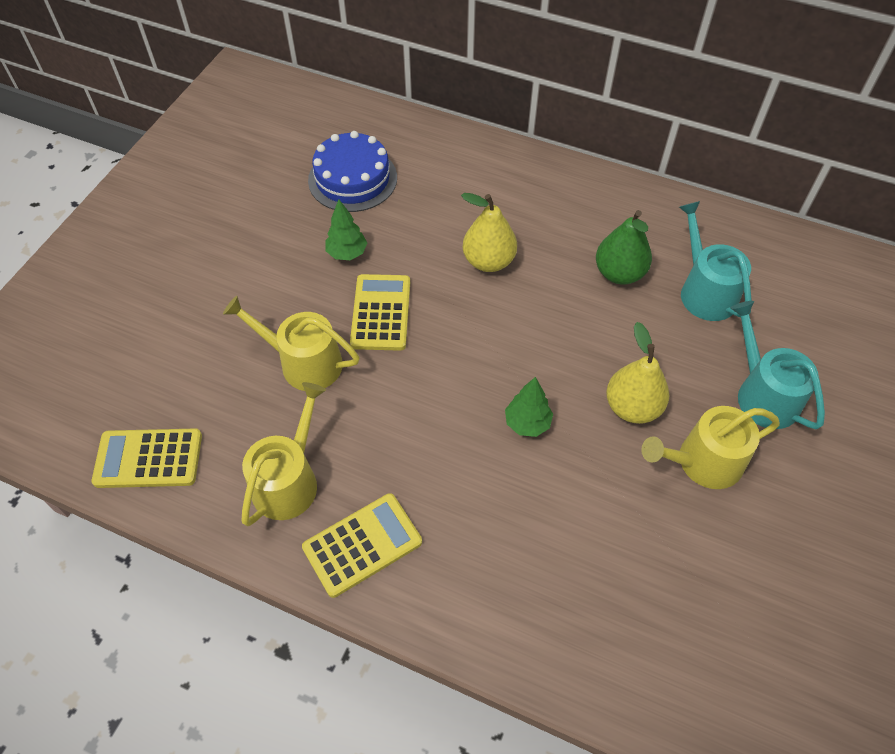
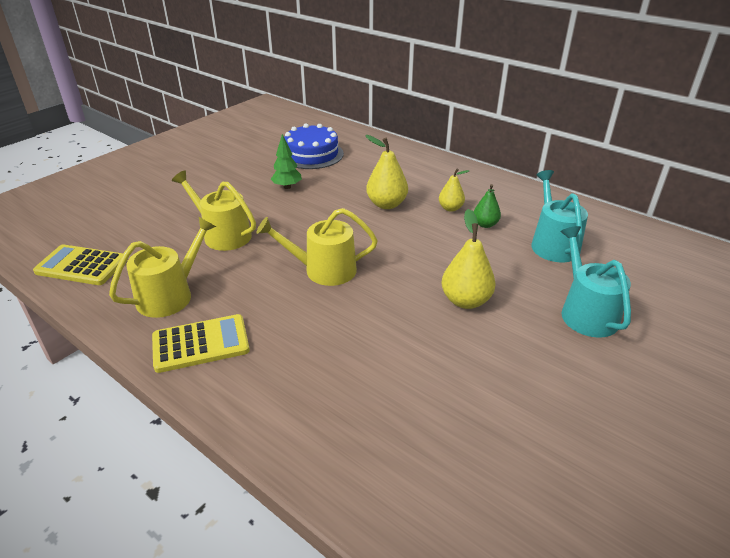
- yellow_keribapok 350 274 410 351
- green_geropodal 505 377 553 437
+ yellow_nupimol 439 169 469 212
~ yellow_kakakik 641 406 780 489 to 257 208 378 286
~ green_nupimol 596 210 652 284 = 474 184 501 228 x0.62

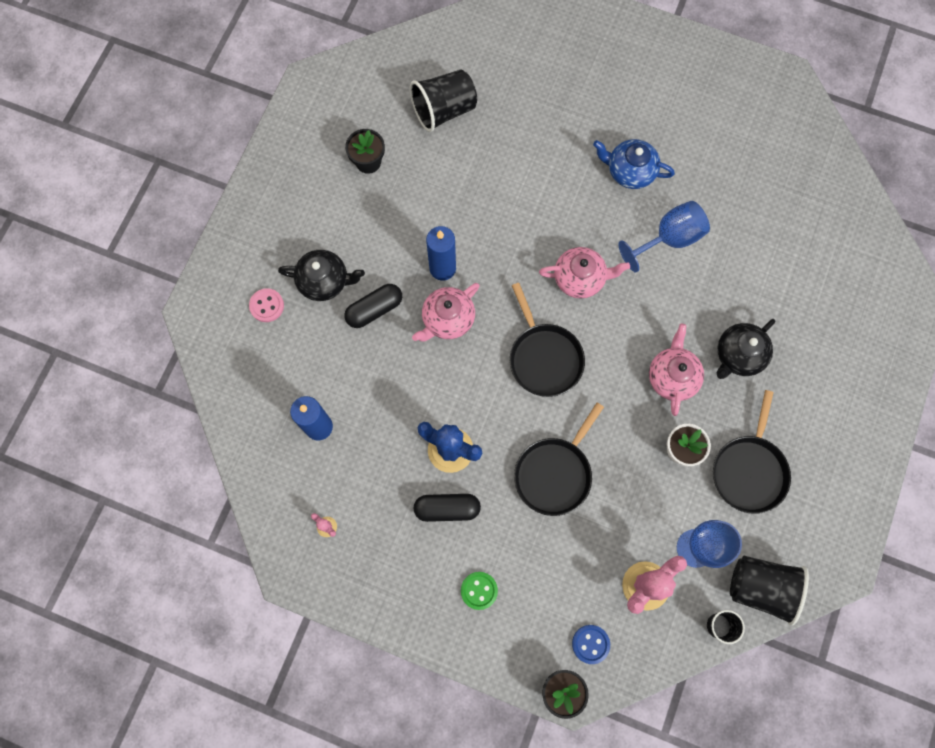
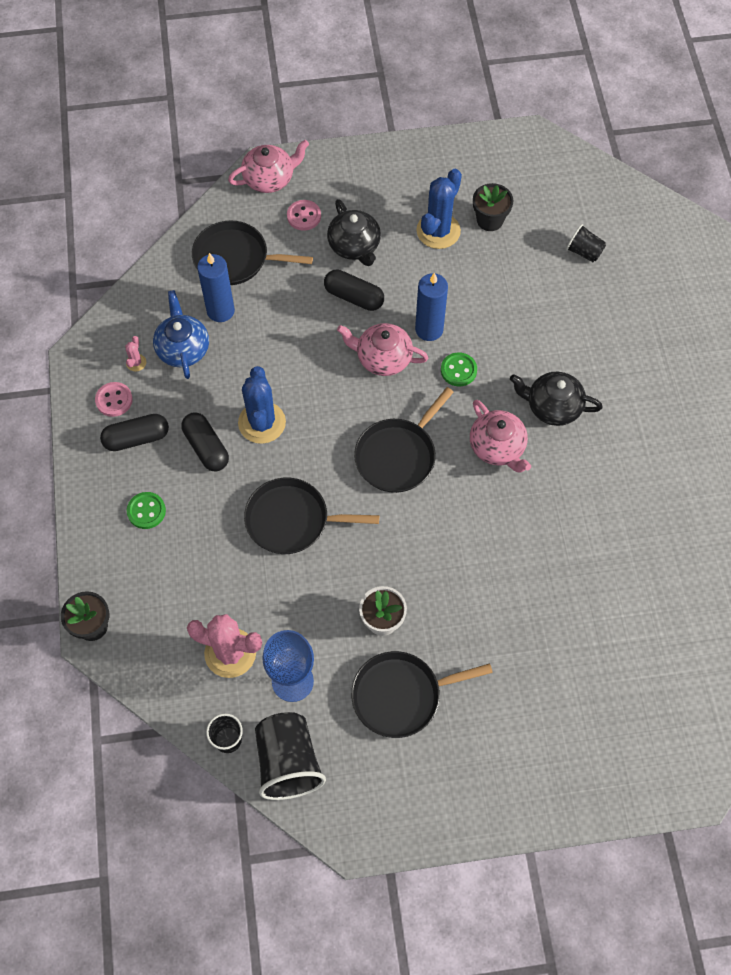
- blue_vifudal 572 625 610 664
- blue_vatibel 618 201 710 273
+ pink_vifudal 95 382 133 417
+ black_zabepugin 100 414 169 451
+ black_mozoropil 192 220 313 285
+ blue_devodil 416 169 462 249
+ green_vifudal 441 352 477 386
~ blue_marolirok 593 139 675 189 to 153 290 209 379
~ pink_marolirok 649 324 704 416 to 228 140 309 193
~ black_marolirok 717 319 776 379 to 510 372 603 426
~ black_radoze 410 70 477 132 = 566 224 606 262 x0.54

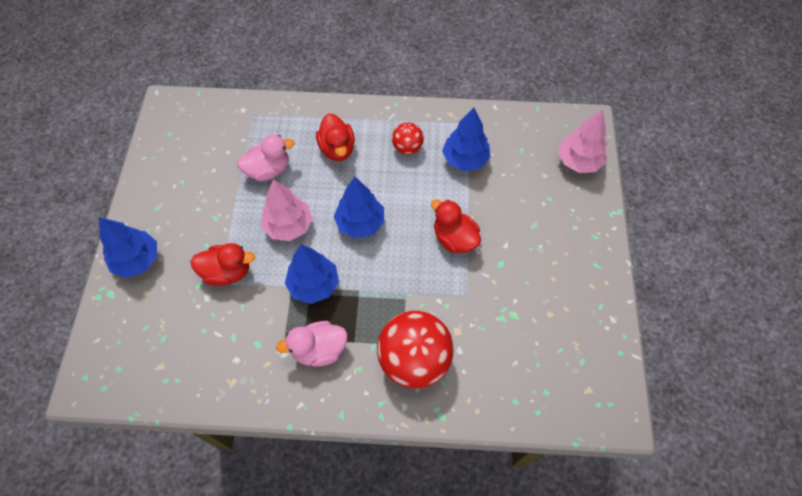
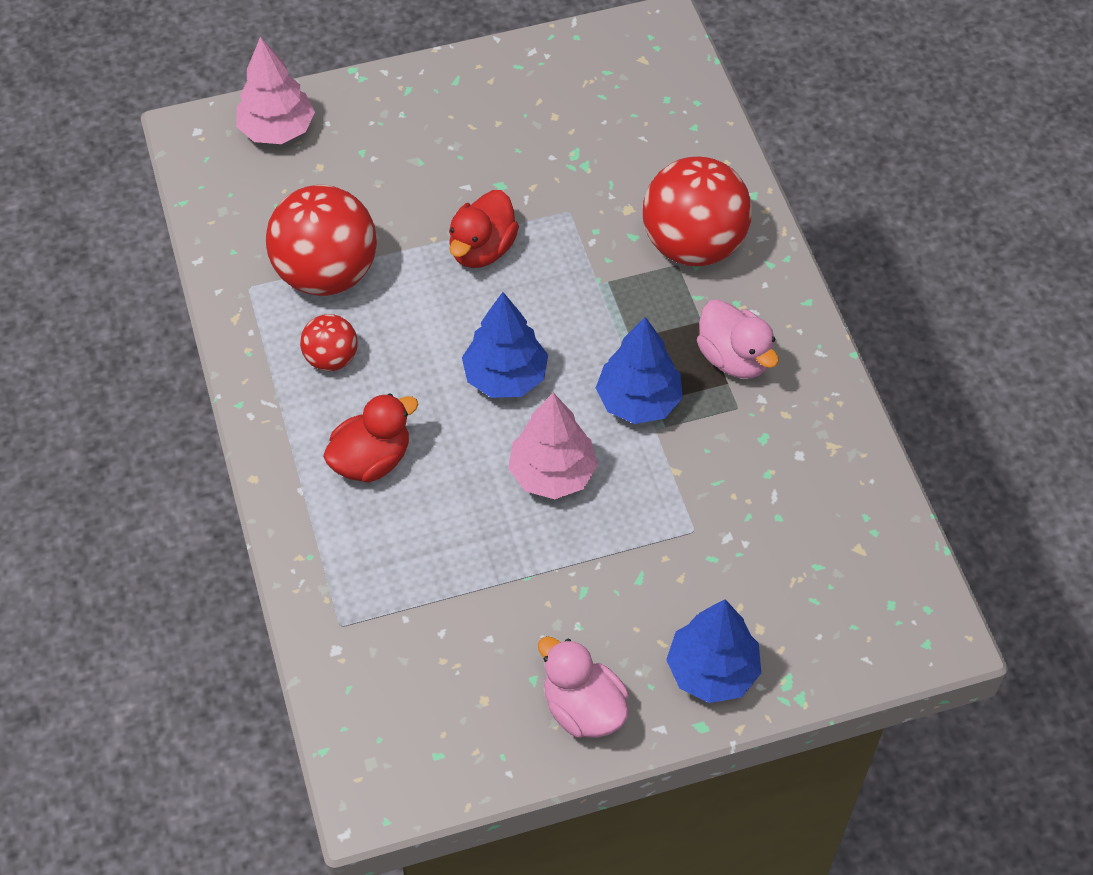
- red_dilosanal 190 243 255 286
~ pink_dilosanal 237 135 295 181 to 538 636 629 738
~ blue_geropodal 442 107 490 171 to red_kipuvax 266 185 377 296

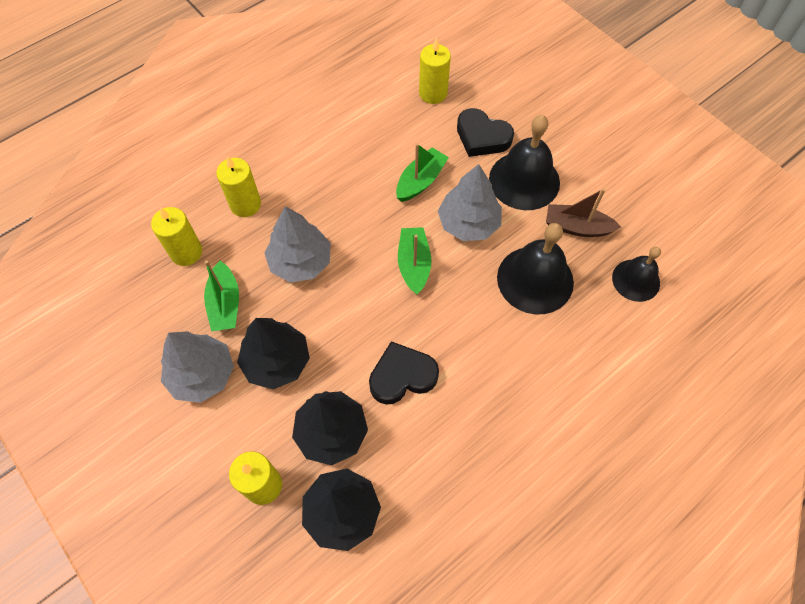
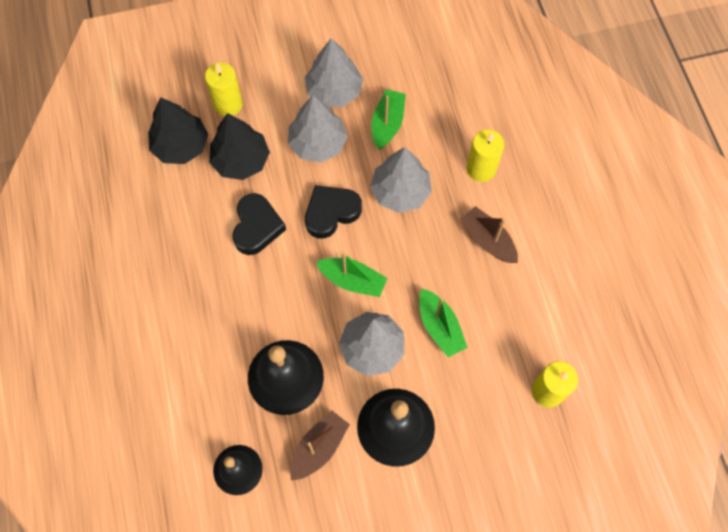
- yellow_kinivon 151 207 202 266
+ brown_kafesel 460 206 518 263
~ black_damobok 457 108 514 157 to 305 185 362 239
~ black_geropodal 237 318 310 389 to grey_geropodal 288 95 348 163
~ green_kafesel 204 261 239 331 = 371 89 406 150 90 degrees clockwise

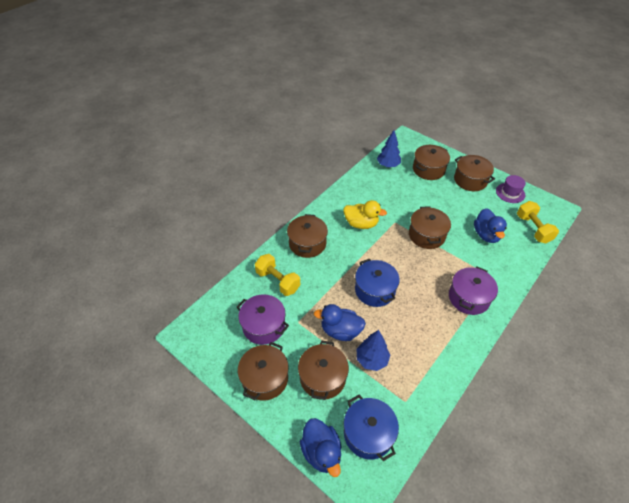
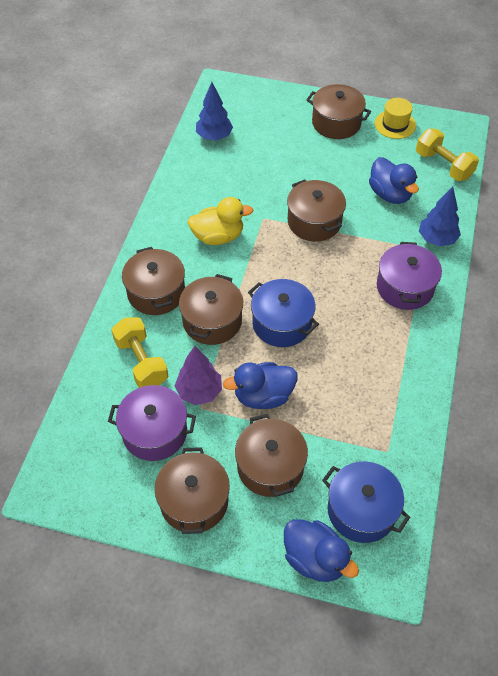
+ purple_geropodal 175 346 222 405
~ blue_geropodal 357 330 390 371 to 419 187 461 246
~ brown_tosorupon 413 145 450 180 to 179 274 243 345
~ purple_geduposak 496 175 526 203 to yellow_geduposak 375 98 416 139
~ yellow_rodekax 255 254 300 296 = 111 317 168 388 45 degrees clockwise

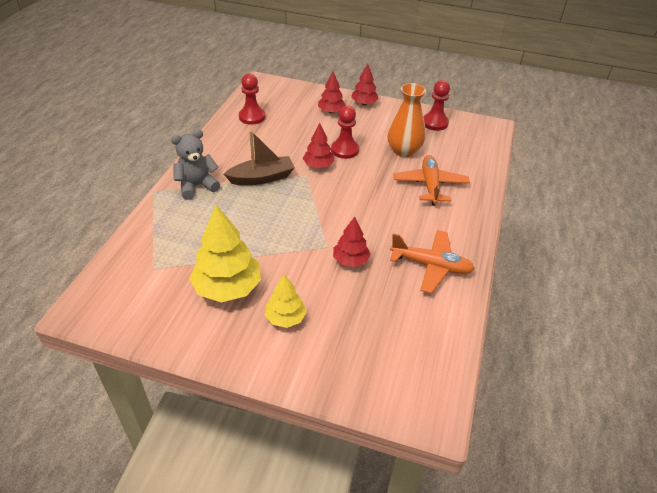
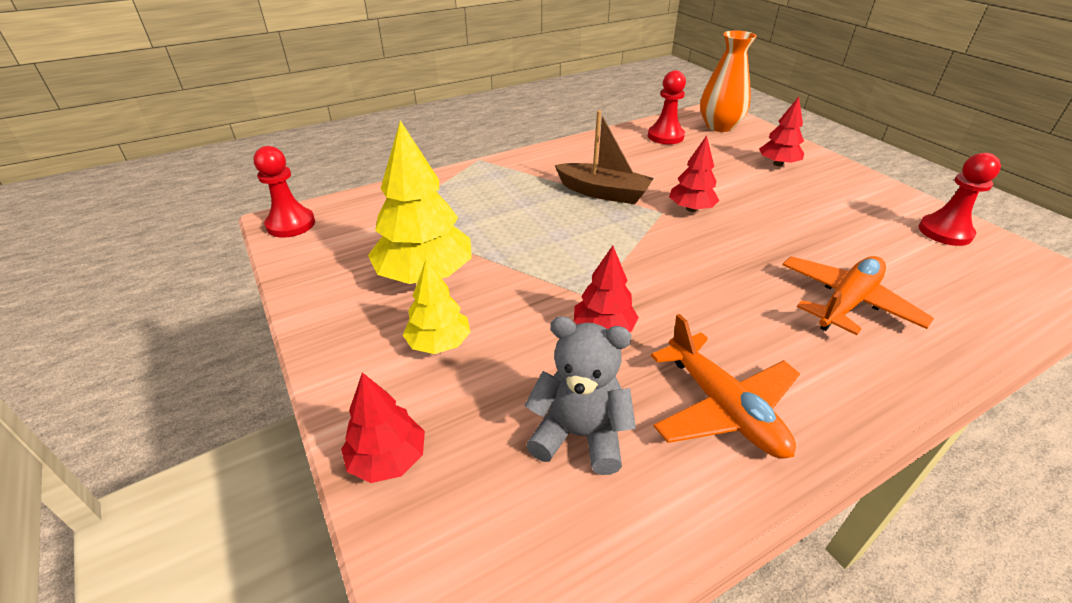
~ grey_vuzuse 171 129 220 200 to 525 316 636 475
~ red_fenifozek 331 106 359 159 to 254 146 315 238
~ red_geropodal 351 64 379 105 to 341 372 425 483
~ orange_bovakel 387 83 426 157 to 700 30 757 132

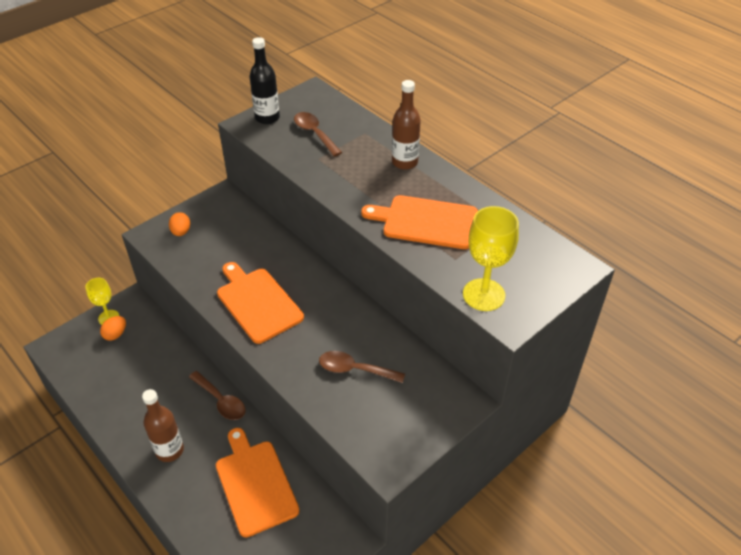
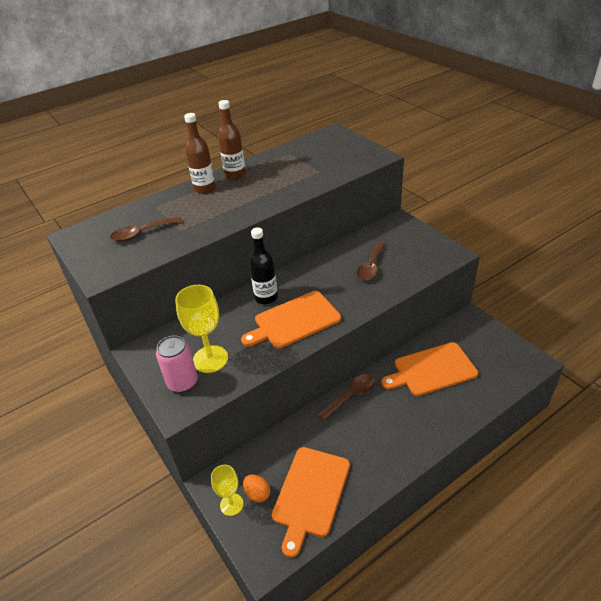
~ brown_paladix 142 389 184 462 to 218 100 246 179
~ black_paladix 250 37 280 124 to 249 228 278 304
~ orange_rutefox 361 195 478 249 to 272 447 350 558
~ yellow_vatibel 463 206 519 311 to 175 285 228 373
~ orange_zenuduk 169 212 190 236 to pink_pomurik 156 335 198 392

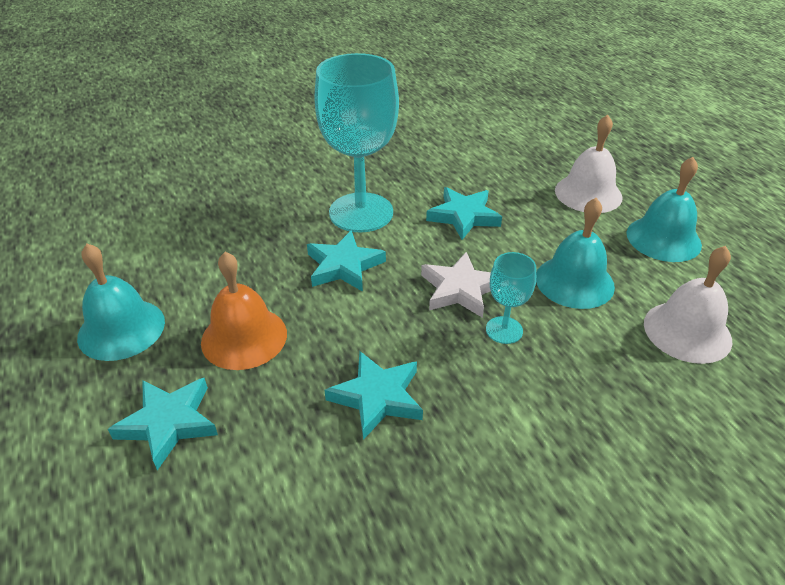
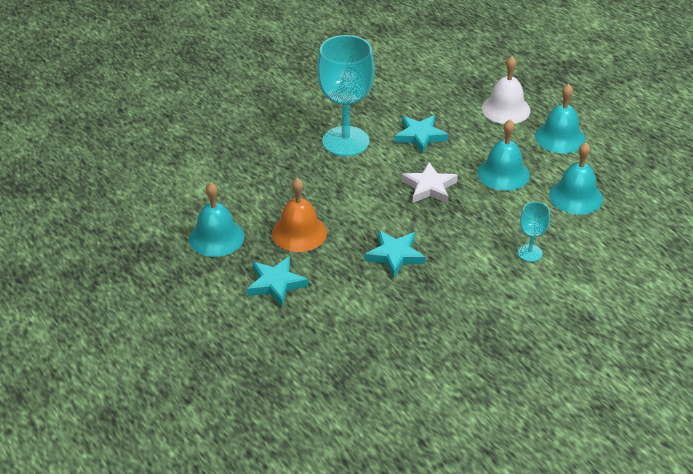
- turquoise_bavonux 307 230 386 292
~ turquoise_vatibel 486 252 536 344 to 518 202 550 262
~ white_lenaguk 644 246 732 364 to turquoise_lenaguk 549 142 603 215

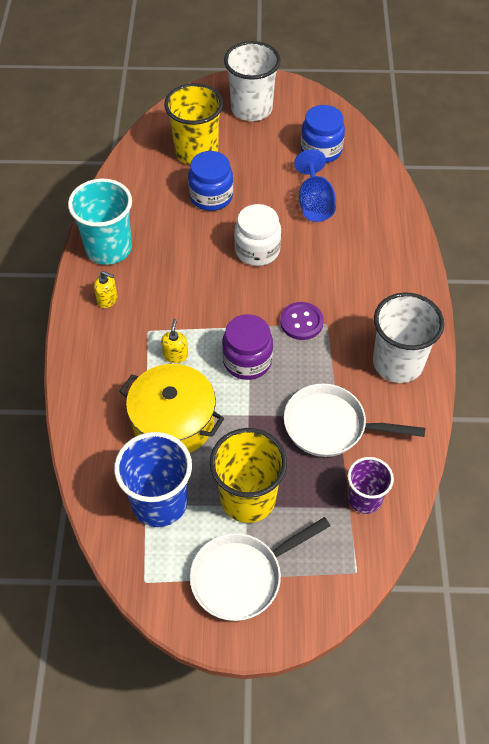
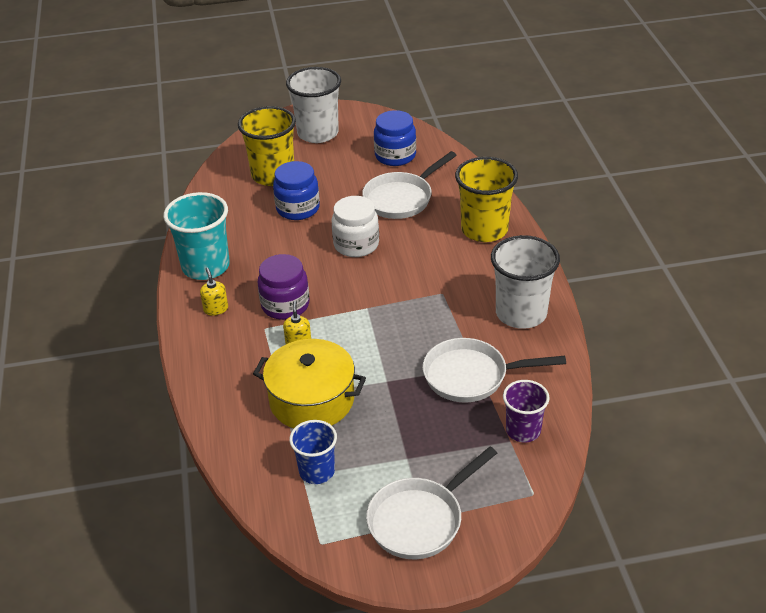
- purple_vifudal 280 302 324 340
~ yellow_radoze 210 428 287 523 to 455 157 518 242
~ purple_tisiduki 222 314 273 380 to 258 254 309 320
~ blue_vatibel 294 149 336 222 to white_mozoropil 362 151 457 219
~ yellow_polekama 94 271 117 308 = 200 268 228 316 120 degrees counterclockwise
~ blue_radoze 114 432 192 527 = 289 420 337 484 x0.61

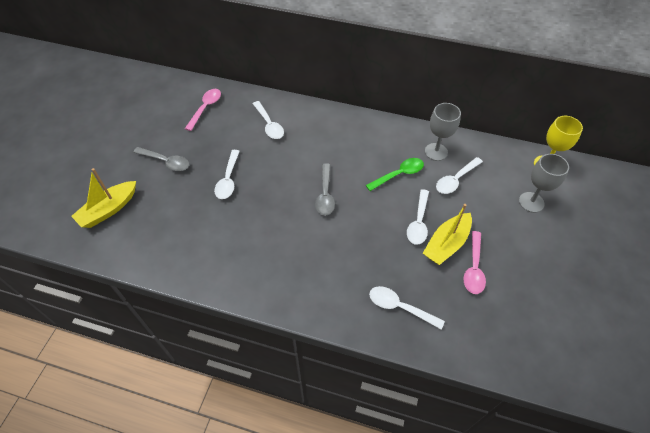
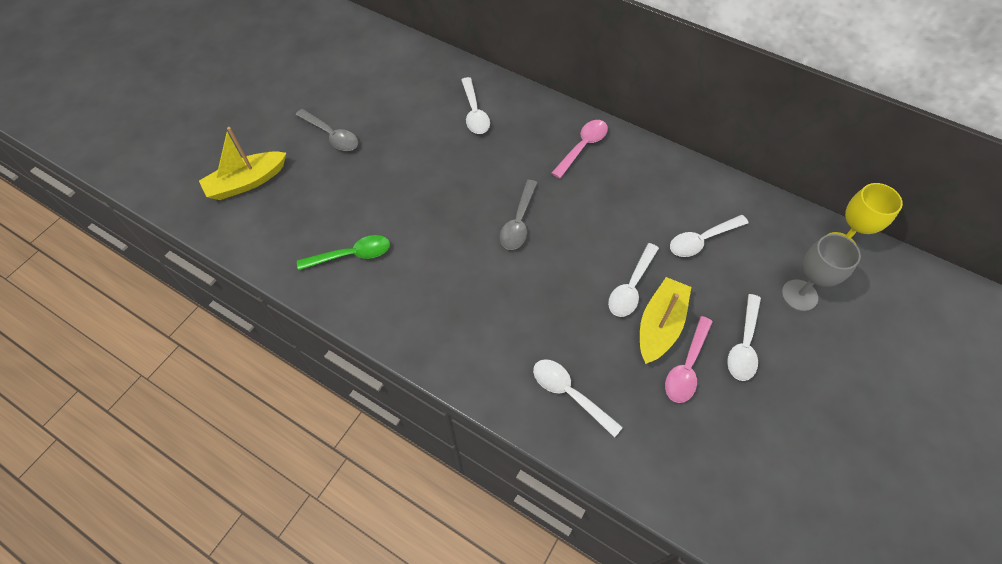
- grey_vatibel 425 103 461 161
~ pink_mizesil 185 89 221 131 to 552 120 608 179
~ white_mizesil 214 150 240 199 to 727 294 761 381
~ green_mizesil 366 158 424 191 to 297 235 390 270
~ yellow_kafesel 423 204 472 265 = 640 277 691 364 150 degrees clockwise

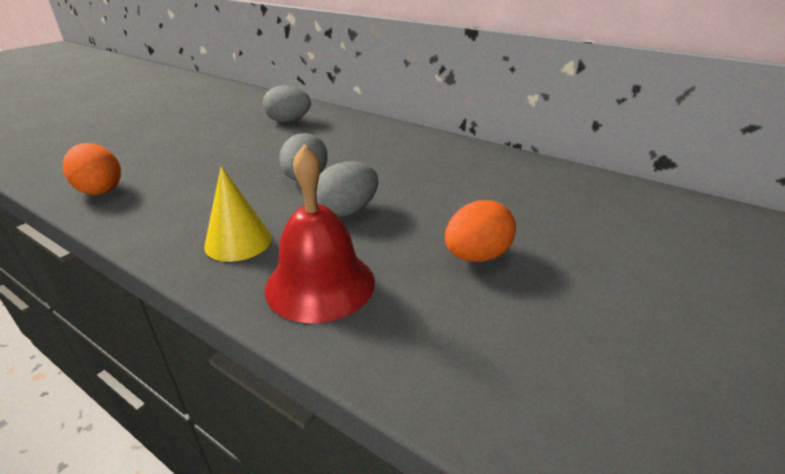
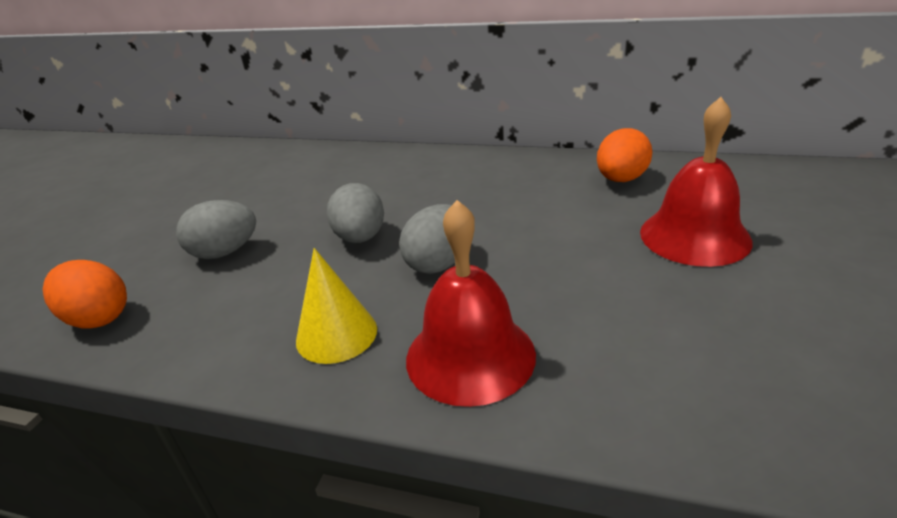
+ red_lenaguk 640 97 753 267
~ grey_zenuduk 263 85 311 123 to 176 200 256 259
~ orange_zenuduk 445 200 516 262 to 597 128 652 182

